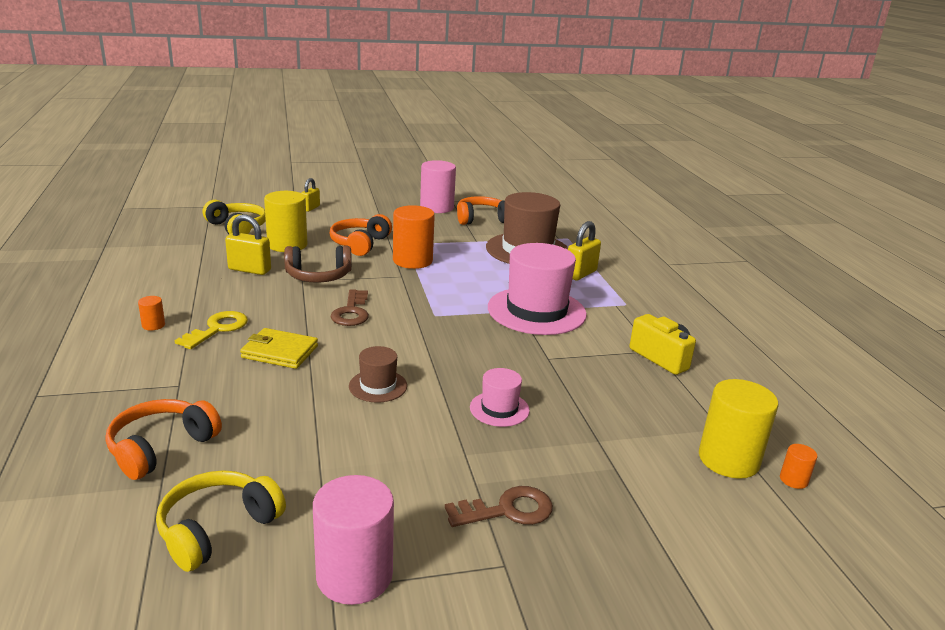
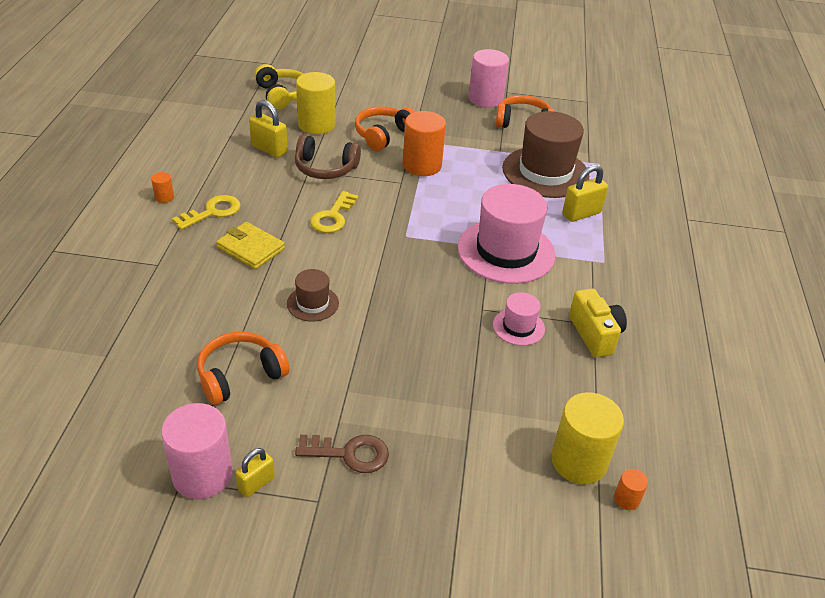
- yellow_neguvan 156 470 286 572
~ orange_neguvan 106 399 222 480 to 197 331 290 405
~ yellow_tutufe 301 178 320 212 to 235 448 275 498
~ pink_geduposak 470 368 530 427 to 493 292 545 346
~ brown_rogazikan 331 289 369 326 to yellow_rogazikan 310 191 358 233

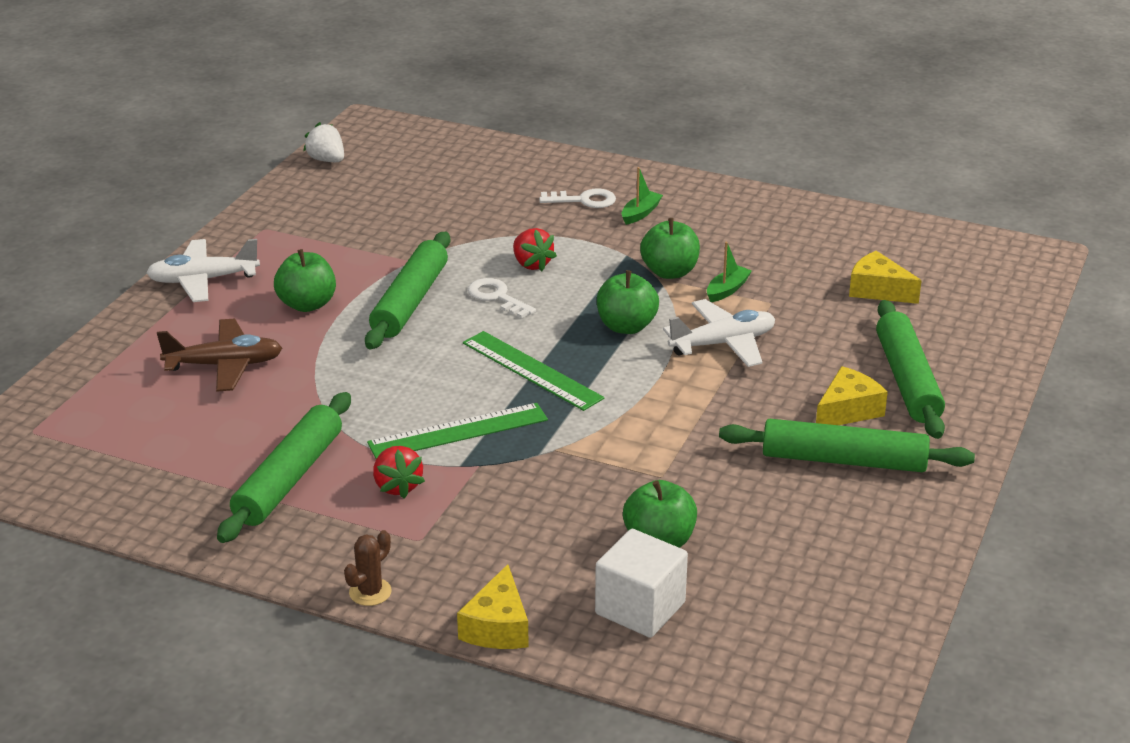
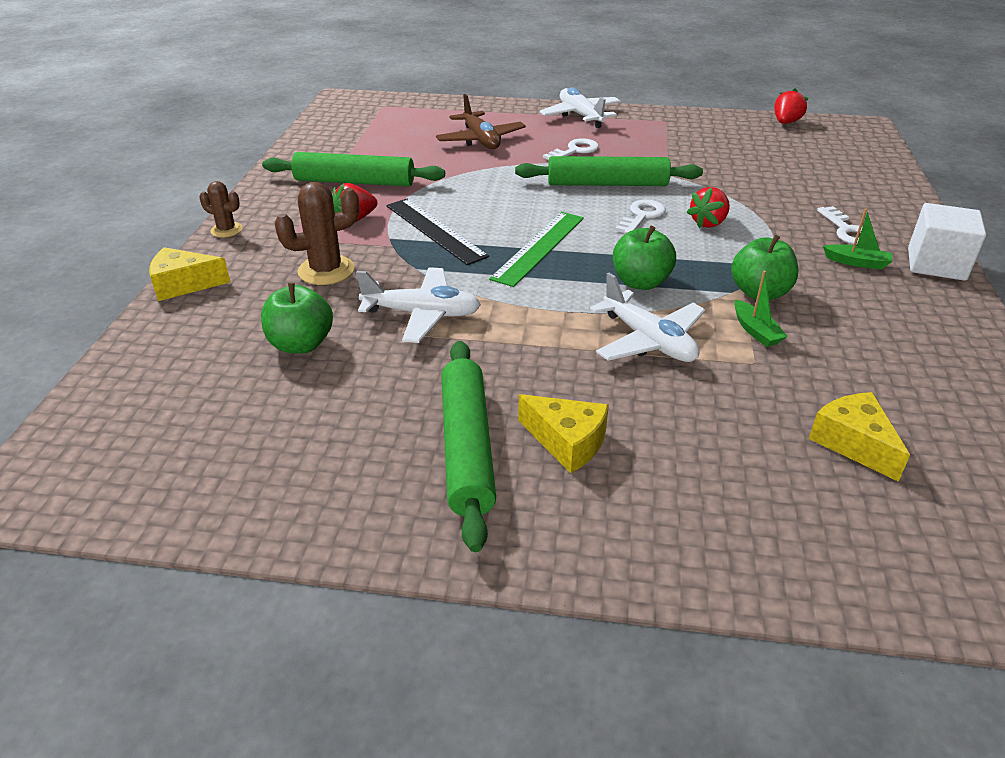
- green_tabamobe 876 300 945 439
+ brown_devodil 274 182 359 285
+ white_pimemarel 356 267 481 343
~ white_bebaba 595 529 688 638 to 908 203 986 281
~ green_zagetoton 274 249 336 312 to white_rogazikan 543 138 599 161
~ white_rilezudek 303 122 344 162 to red_rilezudek 774 88 808 124
~ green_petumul 367 403 548 459 to black_petumul 386 199 489 265
~ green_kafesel 707 242 752 302 = 734 271 788 347 45 degrees clockwise
~ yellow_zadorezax 849 251 922 304 = 809 392 910 482 45 degrees counterclockwise

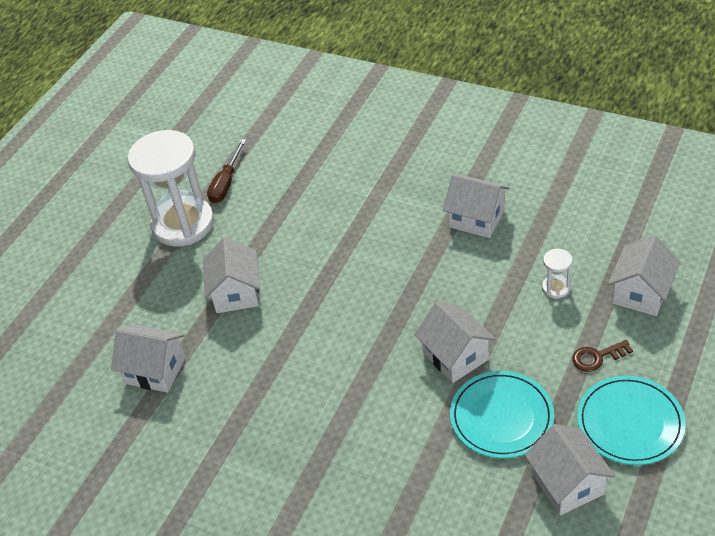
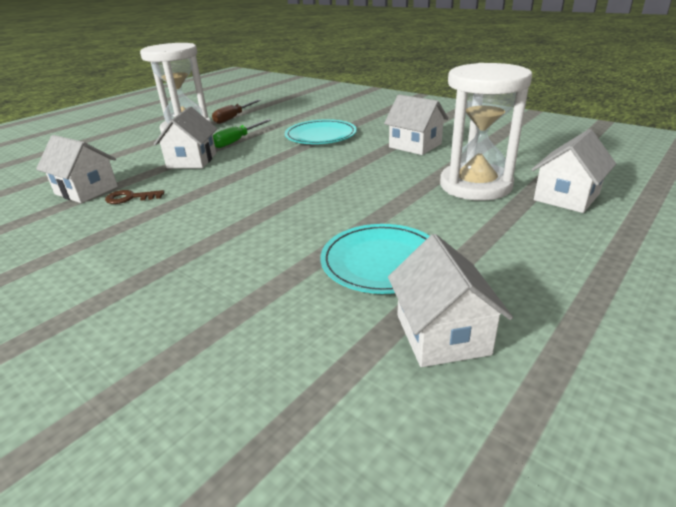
- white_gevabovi 414 301 496 383
+ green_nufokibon 213 119 271 148
~ brown_rogazikan 572 340 633 372 to 105 190 165 204
~ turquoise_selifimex 577 376 686 465 to 285 119 357 144
~ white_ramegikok 542 249 573 299 = 440 63 532 201 x2.48

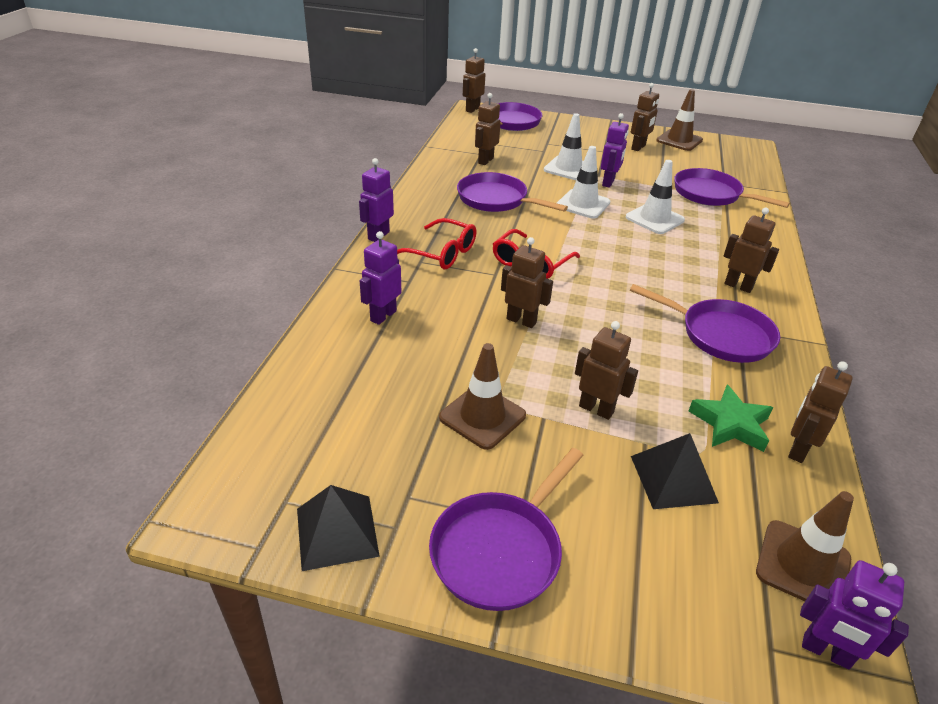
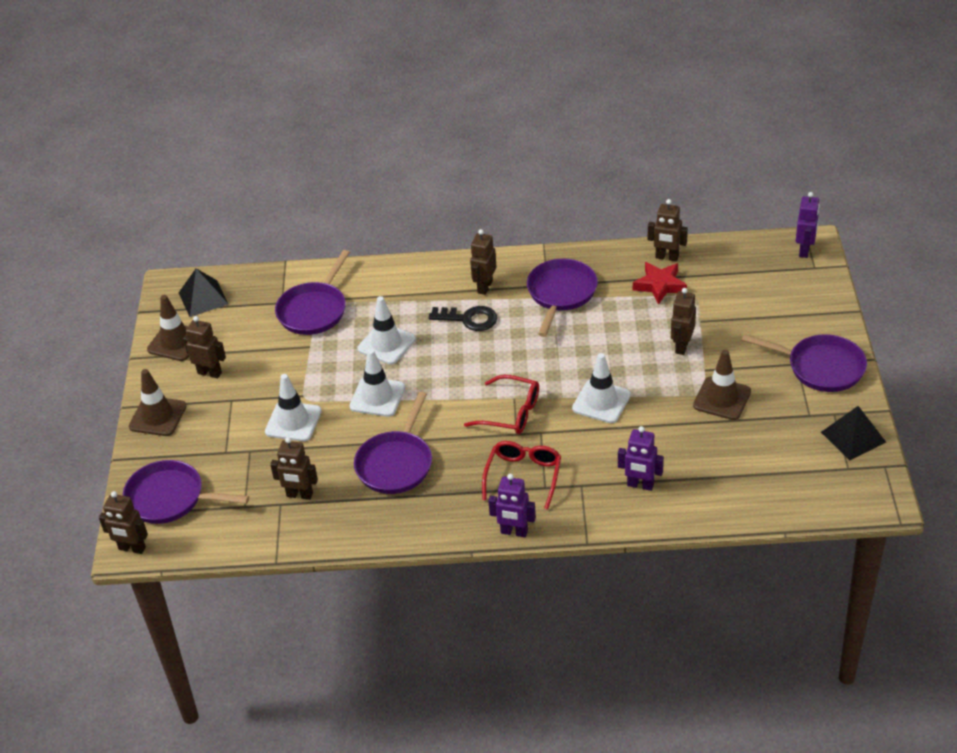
- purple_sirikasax 601 113 629 188
+ black_rogazikan 429 306 497 331
~ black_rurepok 631 433 719 509 to 179 268 228 317
~ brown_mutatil 756 491 854 601 to 129 369 186 436
~ brown_sirikasax 501 237 553 328 to white_mutatil 572 353 631 423
~ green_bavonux 689 384 773 452 to red_bavonux 633 262 687 305

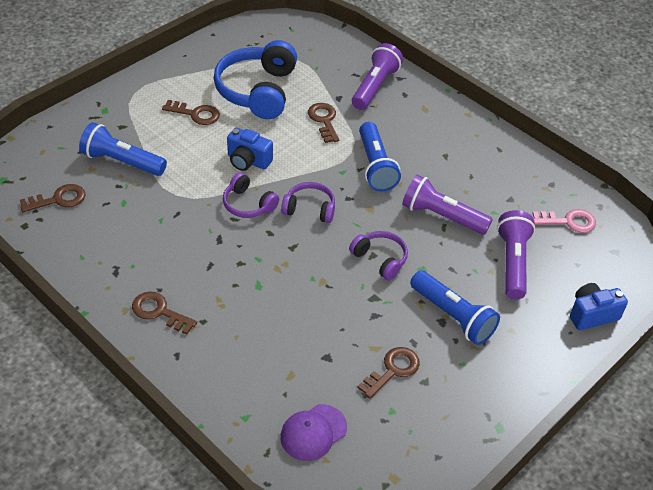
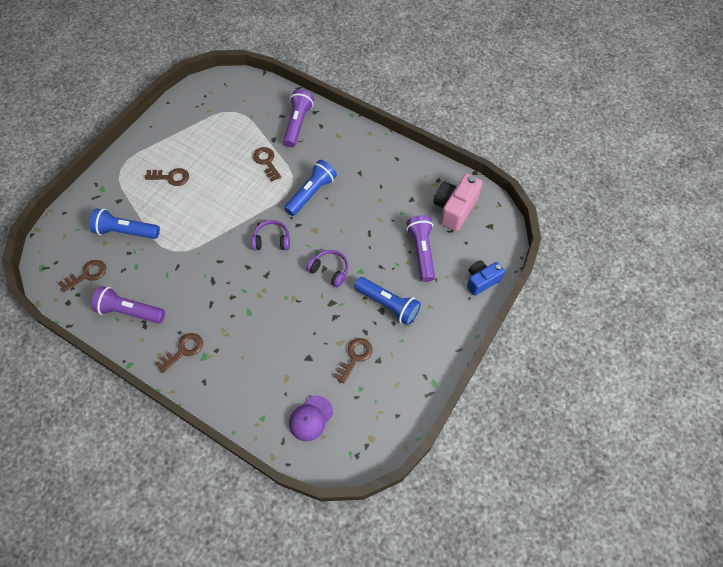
- blue_neguvan 214 40 297 119
- purple_neguvan 223 172 279 218
- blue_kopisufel 227 128 273 171
~ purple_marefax 402 175 493 235 to 91 286 165 323
~ pink_rogazikan 532 209 596 233 to pink_kopisufel 434 174 483 231
~ brown_rogazikan 132 291 197 334 = 156 333 203 373 120 degrees clockwise
~ blue_marefax 359 122 401 192 = 284 160 337 216 120 degrees counterclockwise

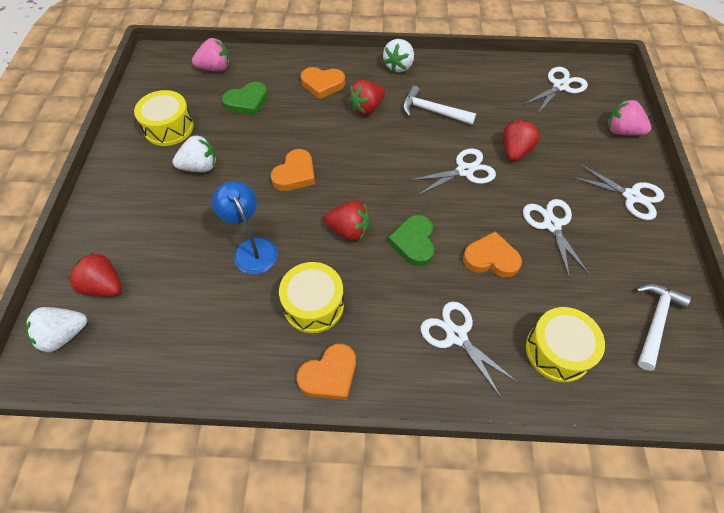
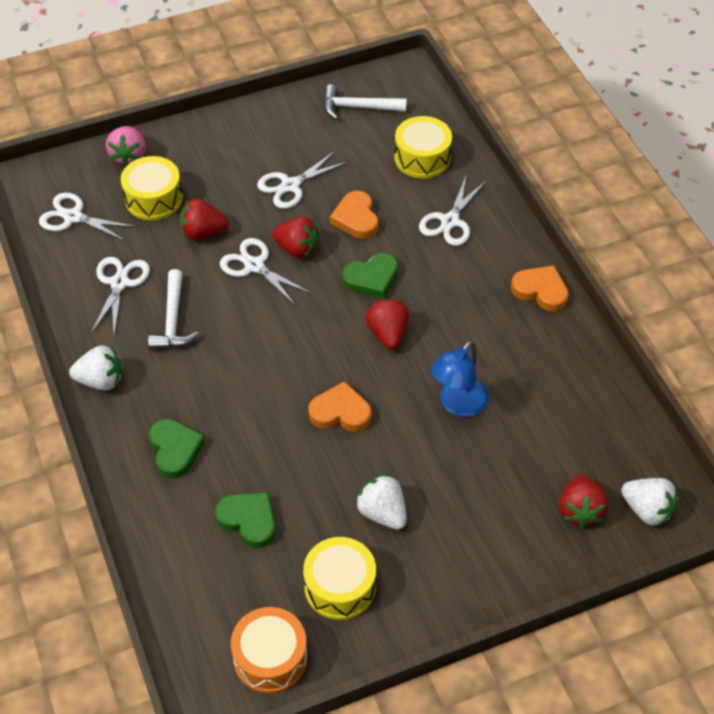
- pink_rilezudek 192 38 230 72
+ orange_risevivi 231 607 308 694
~ yellow_risevivi 279 262 344 333 to 121 156 183 220
~ red_rilezudek 348 80 385 115 to 272 217 320 259
~ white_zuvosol 572 164 664 220 to 91 257 150 334
~ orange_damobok 301 67 345 99 to green_damobok 149 419 205 479

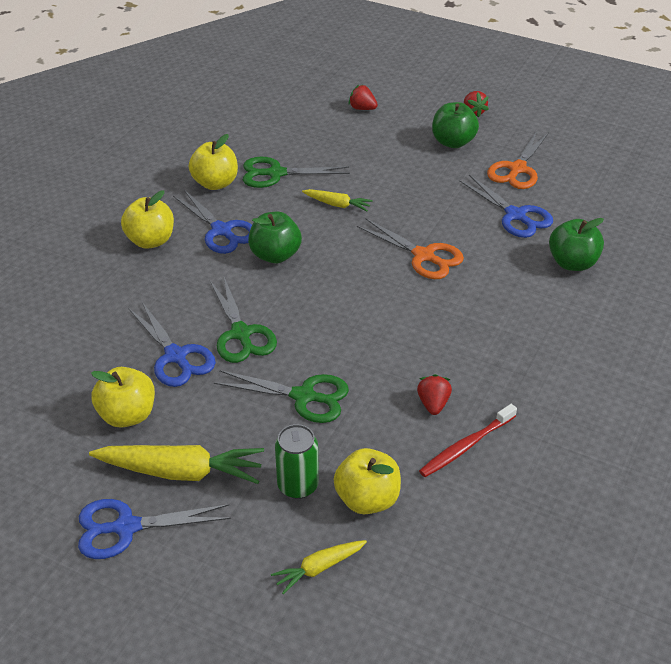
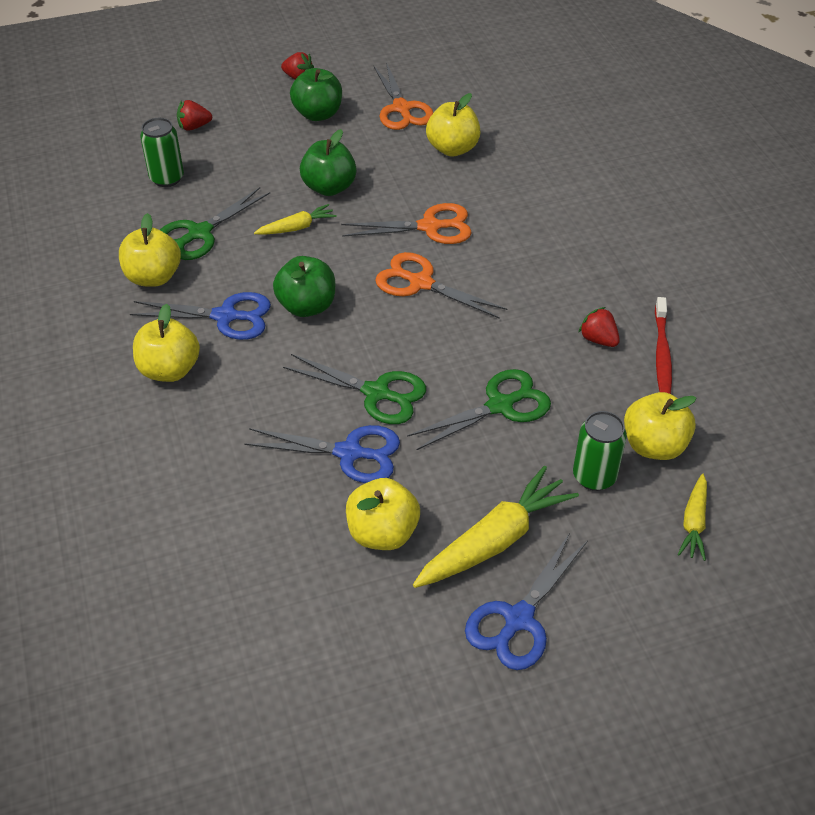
+ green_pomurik 140 118 184 187
+ orange_zuvosol 375 252 507 319
~ green_zagetoton 549 218 604 271 to 300 129 357 196
~ blue_zuvosol 459 175 553 238 to yellow_zagetoton 426 93 480 156

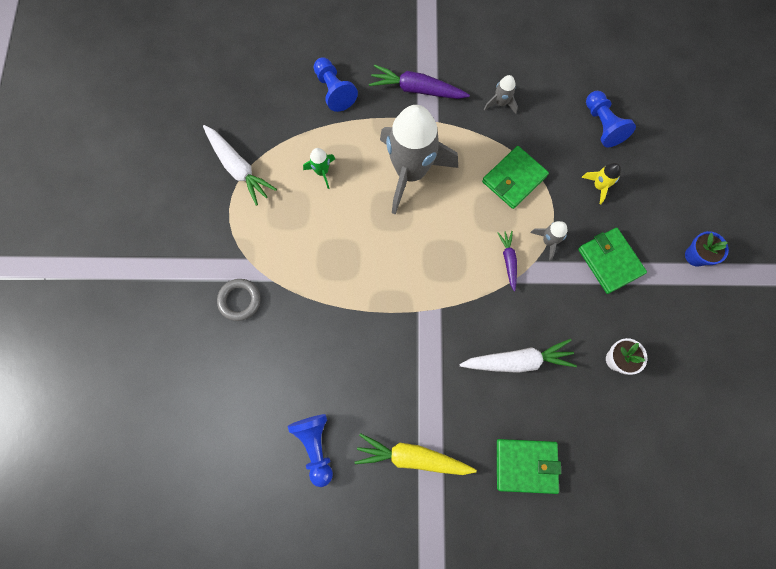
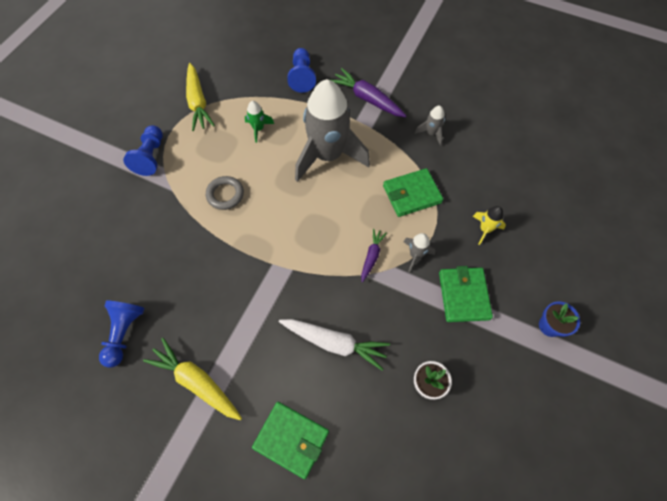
~ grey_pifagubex 217 279 261 321 to 206 176 244 210
~ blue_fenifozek 586 91 636 147 to 123 125 163 176
~ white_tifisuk 203 125 277 206 to yellow_tifisuk 186 63 215 131

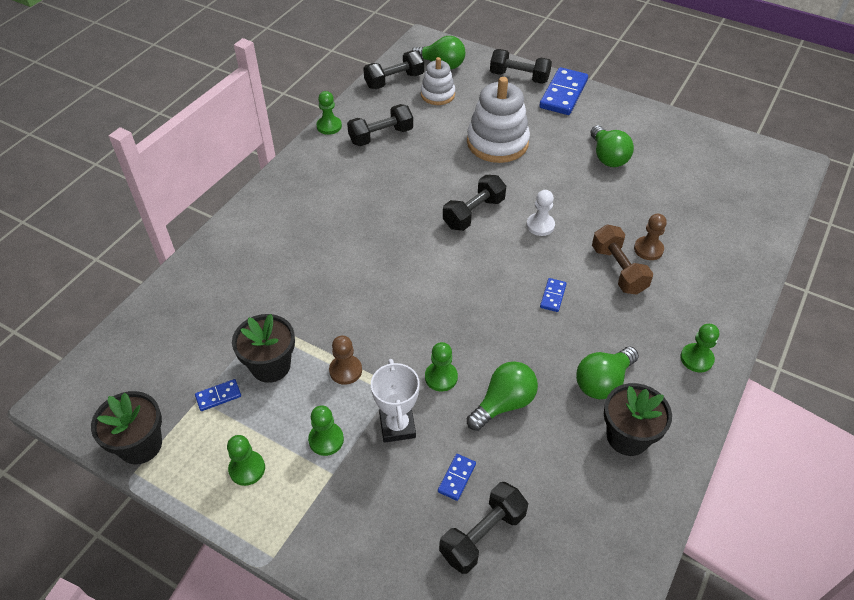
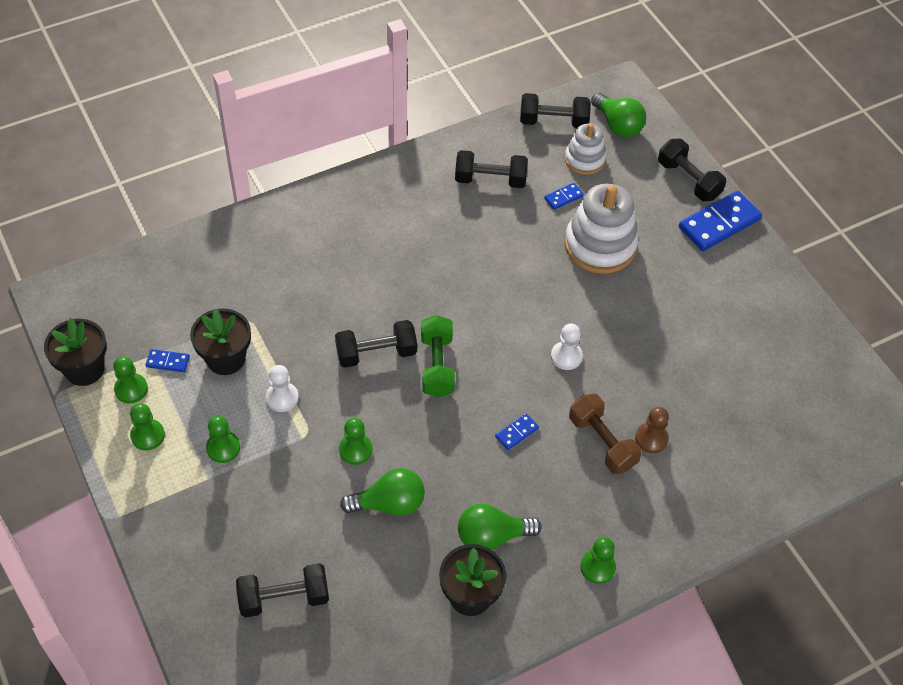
- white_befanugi 371 359 420 443
- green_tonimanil 590 125 634 167
+ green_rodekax 421 315 455 397
~ green_fenifozek 316 91 342 135 to 113 356 148 403
~ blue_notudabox 438 454 476 501 to 544 183 584 210
~ black_rodekax 443 175 506 231 to 335 320 417 368
~ brown_fenifozek 329 336 362 385 to white_fenifozek 266 365 299 412
~ brown_rodekax 592 224 653 295 = 569 393 642 474 45 degrees counterclockwise

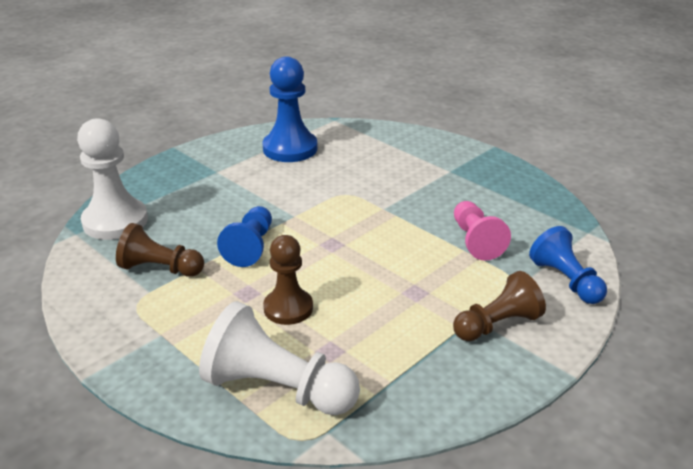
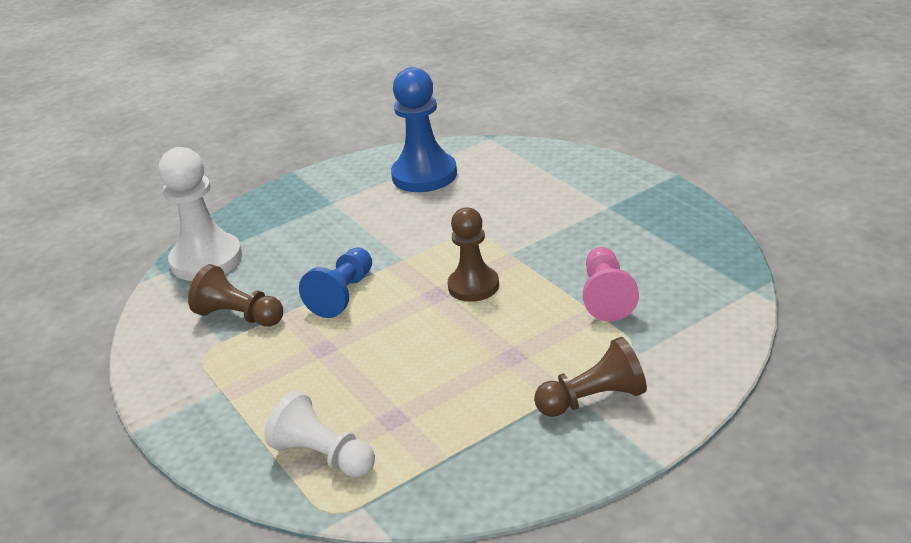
- blue_fenifozek 529 226 607 304
~ brown_fenifozek 263 235 313 325 to 447 208 499 302
~ white_fenifozek 199 301 360 415 = 264 391 375 478 x0.66

